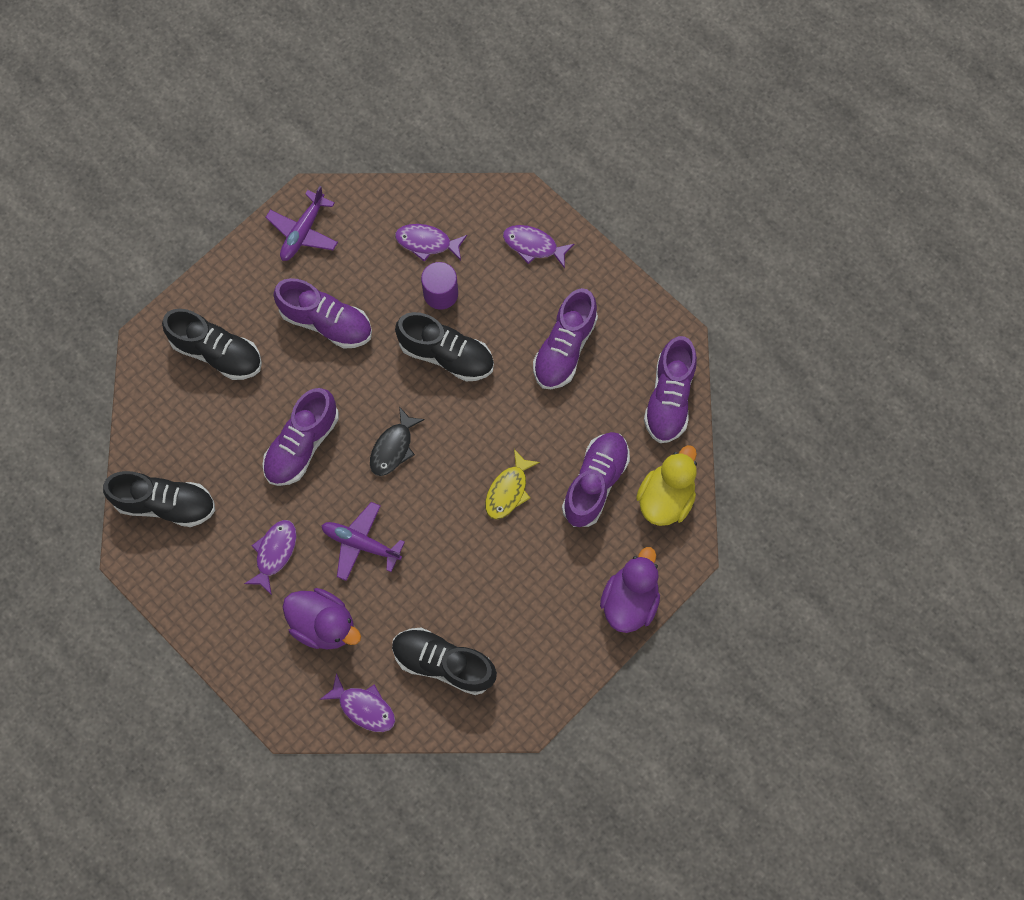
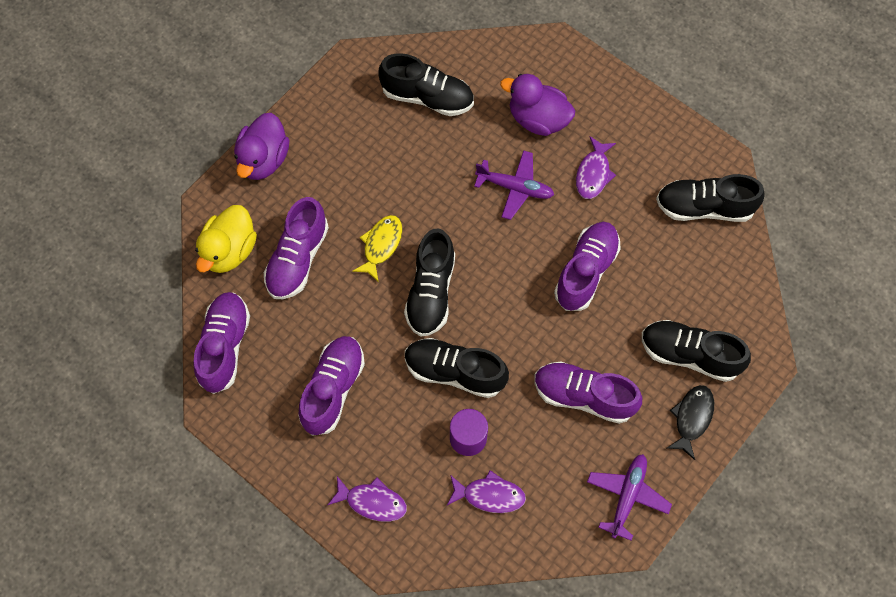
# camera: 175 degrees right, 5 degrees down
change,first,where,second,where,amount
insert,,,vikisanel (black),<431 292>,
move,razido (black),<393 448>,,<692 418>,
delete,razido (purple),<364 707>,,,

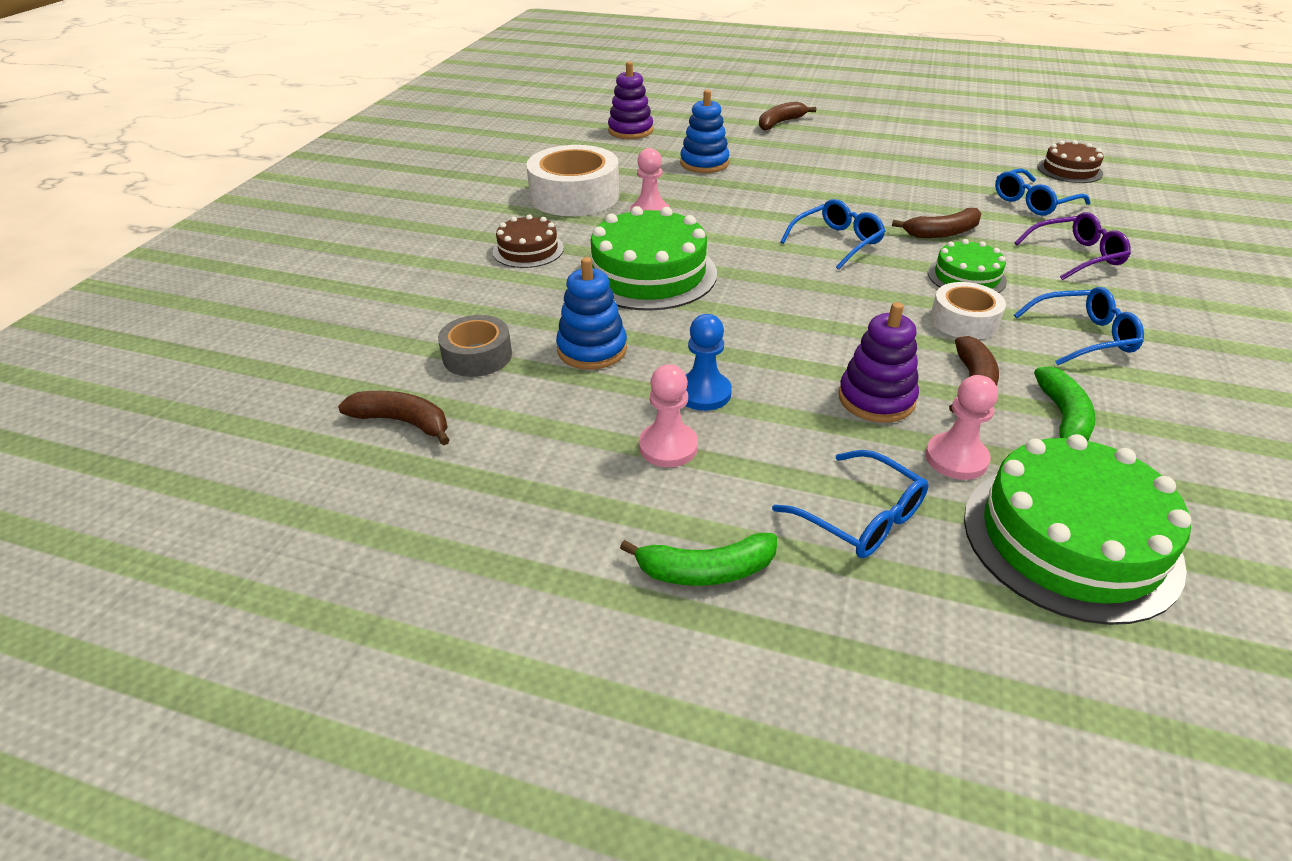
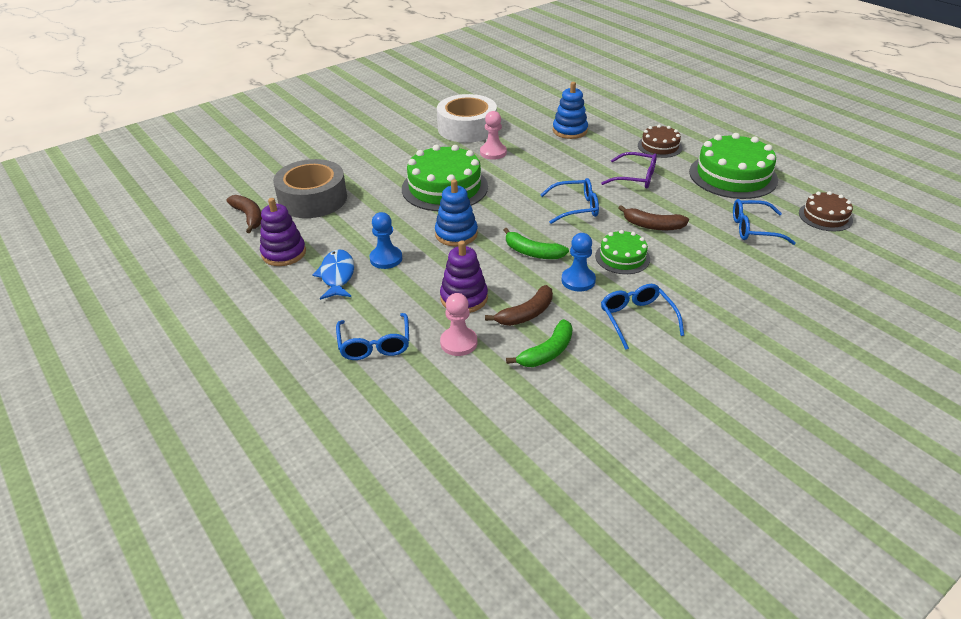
# camera: 35 degrees right, 0 degrees up
change,first,where,second,where,amount
move,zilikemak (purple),<630 131>,,<284 253>,
resize,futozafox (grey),<477 356>,,<313 199>,x1.75
replace,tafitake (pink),<668 447>,razido (blue),<337 275>,
move,zilikemak (blue),<592 349>,,<456 234>,
move,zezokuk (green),<705 570>,,<532 252>,
replace,futozafox (white),<964 321>,tafitake (blue),<578 280>,
move,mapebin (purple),<1076 256>,,<635 177>,
rotate,mapebin (blue),<1083 336>,,<637 319>,135 degrees counterclockwise
move,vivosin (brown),<528 250>,,<659 146>,
move,vivosin (green),<1070 539>,,<733 175>,
delete,zezokuk (brown),<780 123>,,,

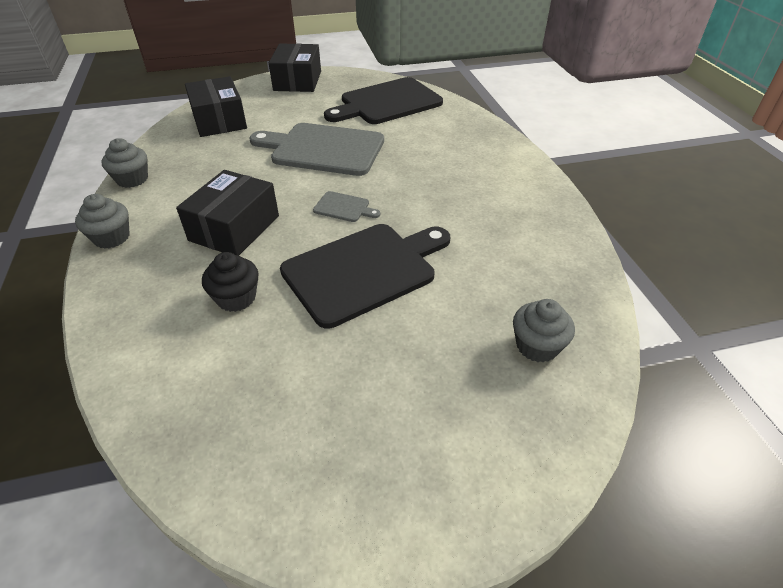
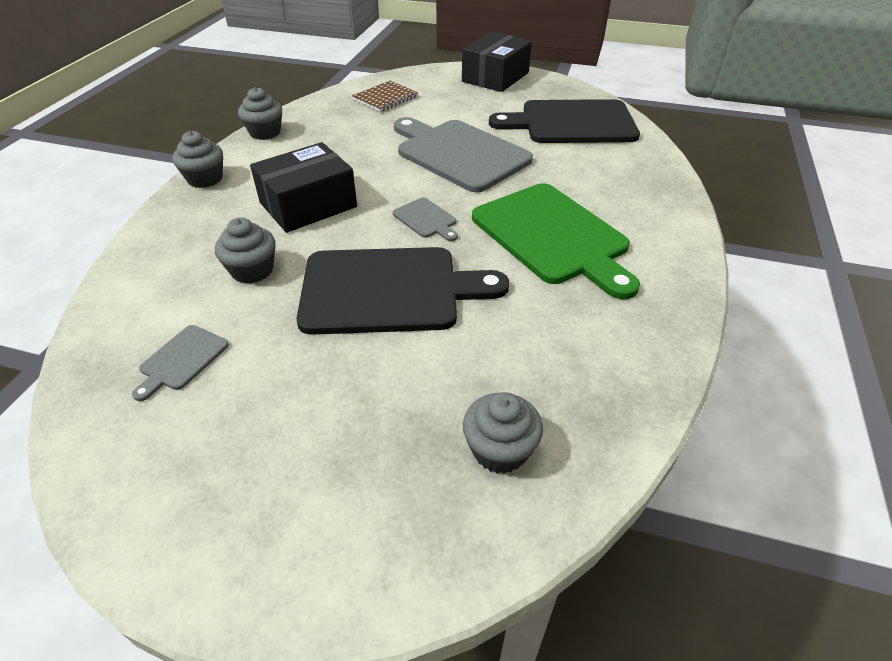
# camera: 30 degrees right, 0 degrees up
change,first,where,second,where,amount
insert,,,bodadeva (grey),<182 360>,
recolor,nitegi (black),<236 298>,nitegi (grey),<252 270>,
replace,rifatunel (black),<219 120>,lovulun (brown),<385 98>,
insert,,,bodadeva (green),<553 236>,

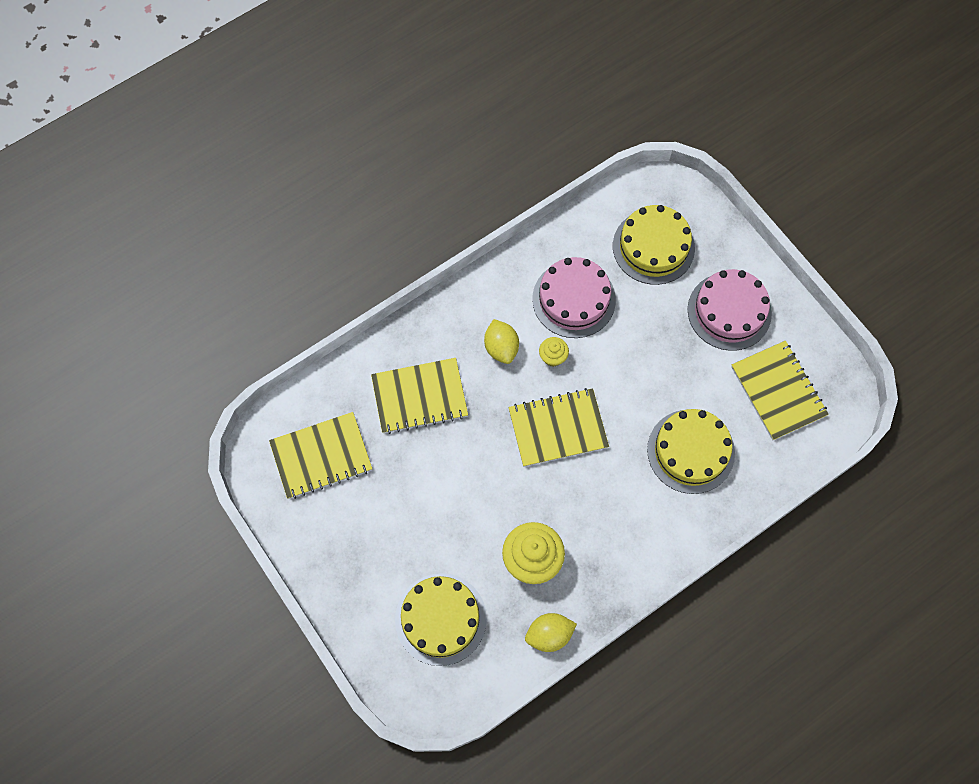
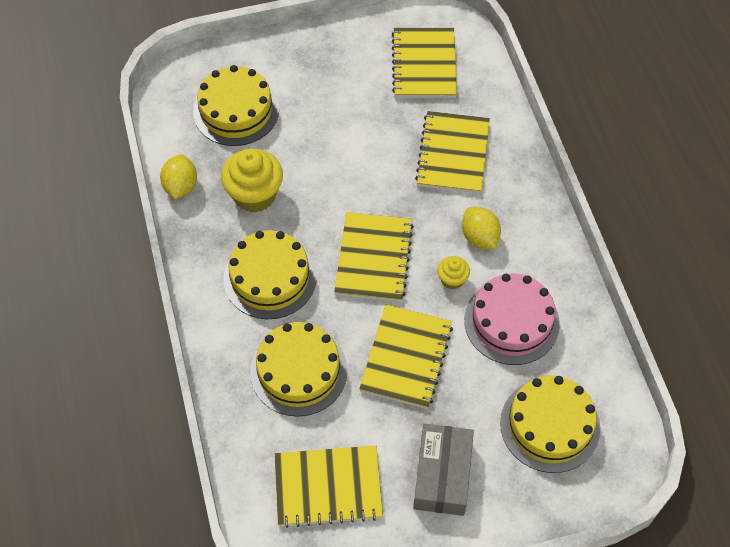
# camera: 110 degrees right, 10 degrees down
change,first,where,second,where,amount
insert,,,vivosin (yellow),<270 277>,
insert,,,lovulun (yellow),<406 358>,
replace,vivosin (pink),<729 311>,rifatunel (grey),<442 475>,
rotate,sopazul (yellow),<501 347>,,<479 237>,60 degrees clockwise

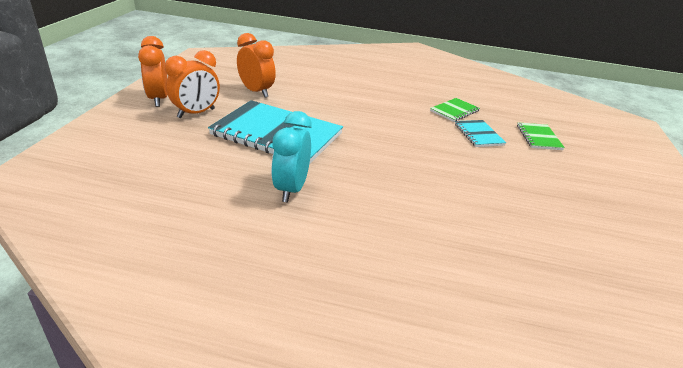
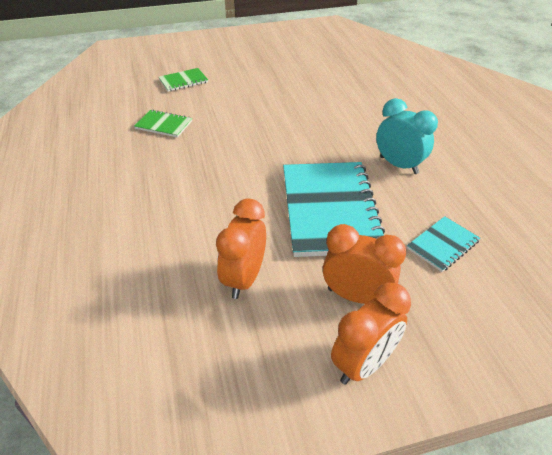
# camera: 115 degrees left, 10 degrees up
change,first,where,second,where,amount
rotate,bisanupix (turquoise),<291 189>,,<398 165>,120 degrees counterclockwise
move,lovulun (turquoise),<478 134>,,<442 245>,

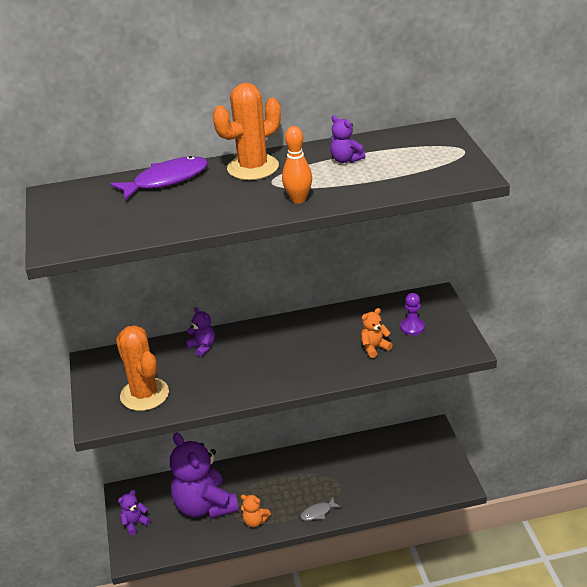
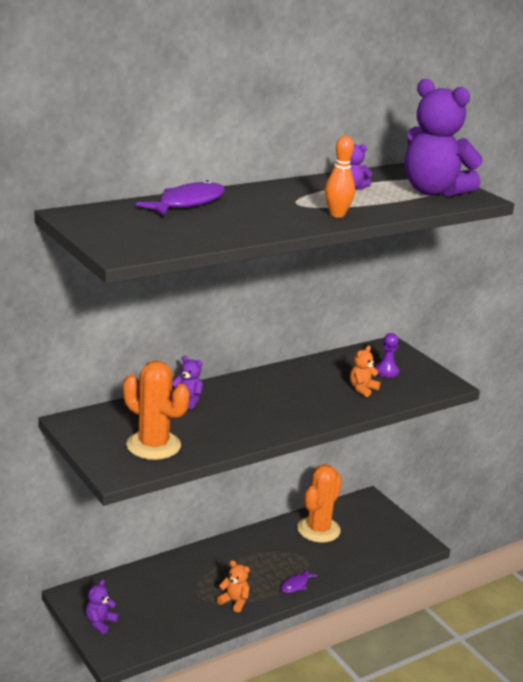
# camera: 25 degrees left, 10 degrees down
change,first,where,second,where,amount
rotate,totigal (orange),<255 521>,,<234 601>,150 degrees counterclockwise
recolor,razido (grey),<318 512>,razido (purple),<296 585>,
move,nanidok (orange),<253 167>,,<318 529>,
move,totigal (purple),<204 506>,,<433 191>,

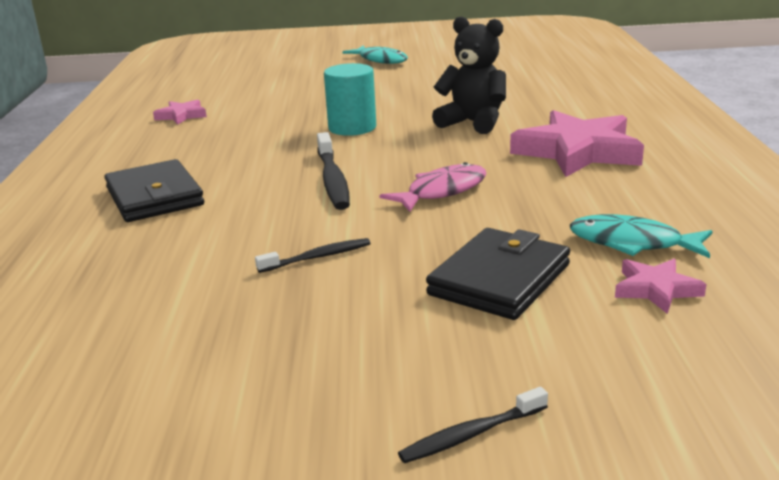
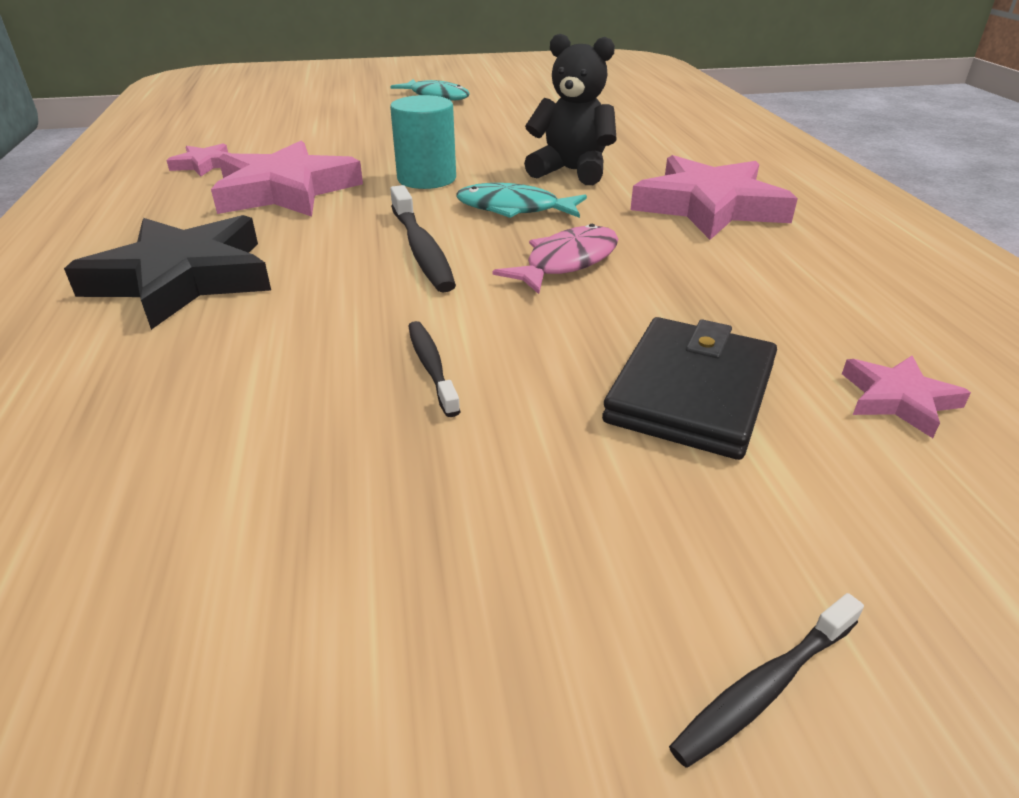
# camera: 10 degrees left, 10 degrees up
change,first,where,second,where,amount
replace,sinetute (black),<154 197>,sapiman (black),<183 279>,
insert,,,sapiman (pink),<285 191>,
rotate,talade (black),<317 257>,,<431 367>,75 degrees counterclockwise
move,razido (turquoise),<632 243>,,<514 209>,

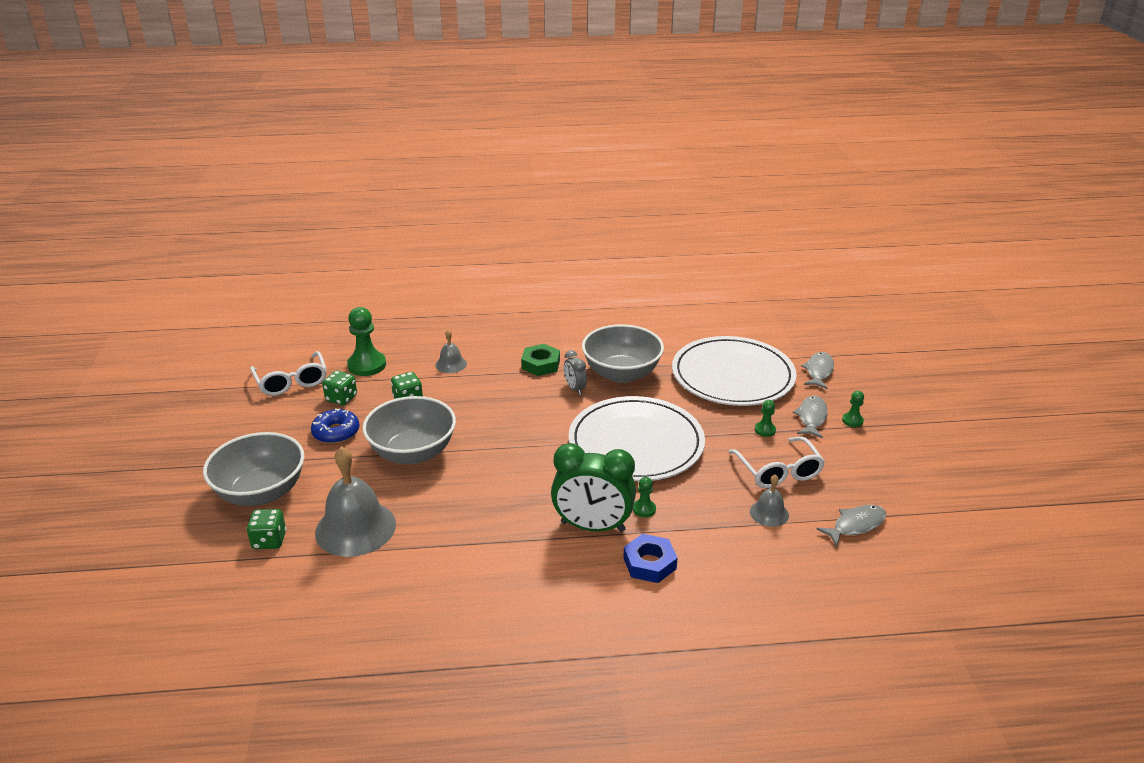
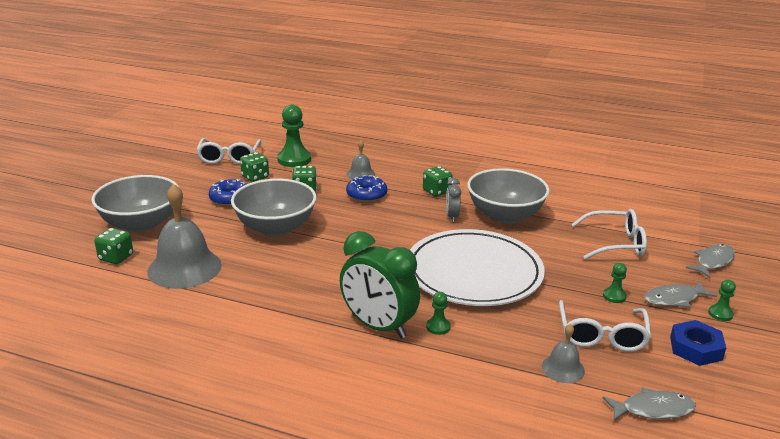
# camera: 25 degrees right, 5 degrees down
change,first,where,second,where,amount
insert,,,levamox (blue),<366 195>,
replace,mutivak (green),<540 364>,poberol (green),<436 191>,
replace,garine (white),<732 376>,mapebin (white),<615 243>,
rotate,razido (grey),<811 417>,,<674 299>,150 degrees counterclockwise
move,mutivak (blue),<649 563>,,<695 348>,

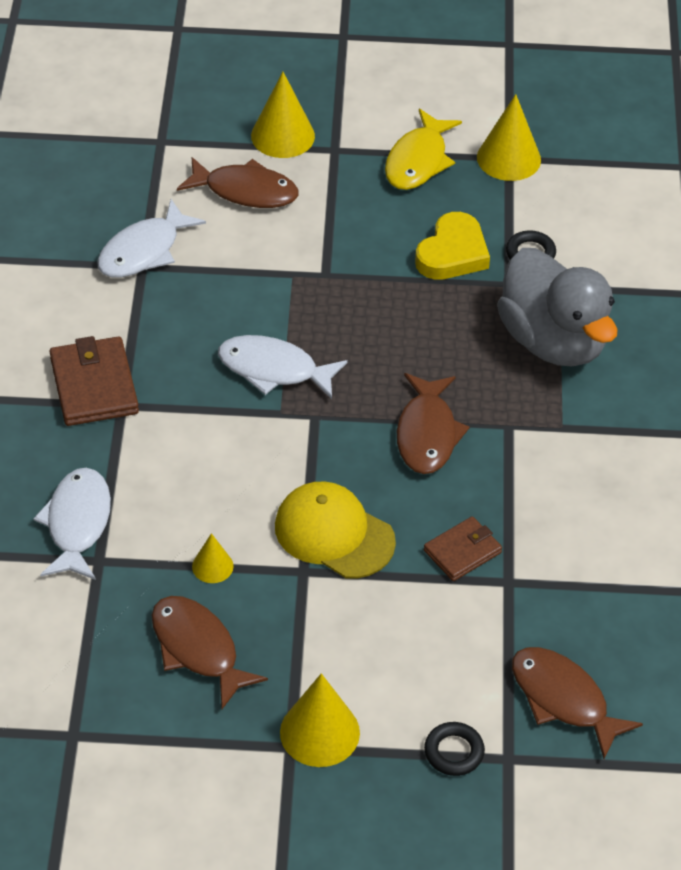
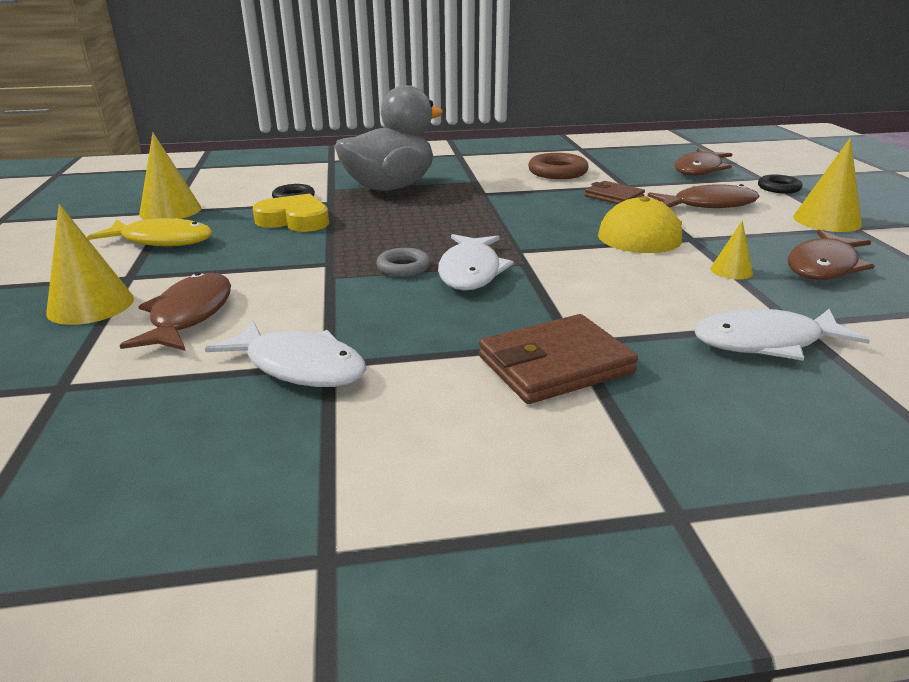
# camera: 100 degrees left, 20 degrees down
change,first,where,second,where,amount
insert,,,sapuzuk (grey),<403 267>,
insert,,,sapuzuk (brown),<557 172>,
move,razido (brown),<427 434>,,<708 205>,

